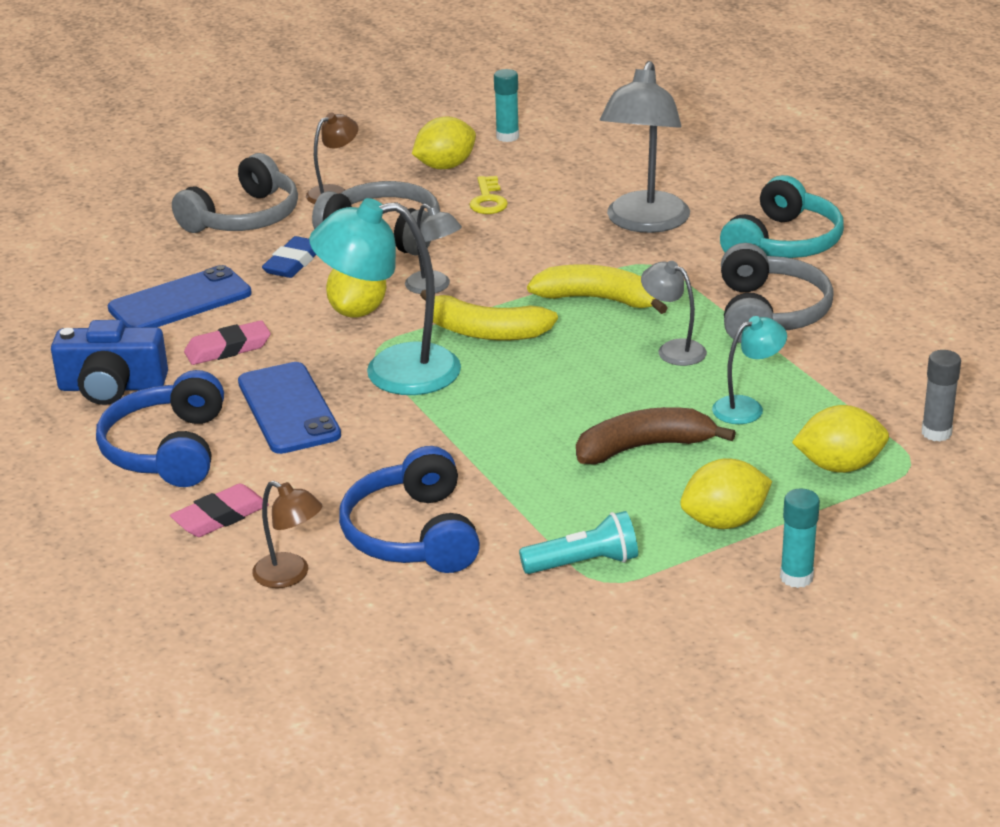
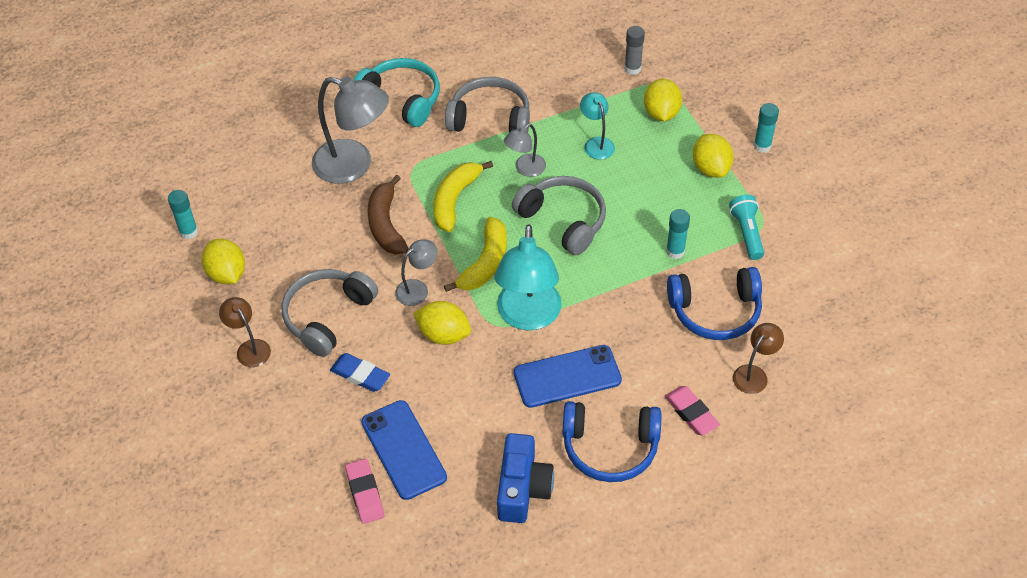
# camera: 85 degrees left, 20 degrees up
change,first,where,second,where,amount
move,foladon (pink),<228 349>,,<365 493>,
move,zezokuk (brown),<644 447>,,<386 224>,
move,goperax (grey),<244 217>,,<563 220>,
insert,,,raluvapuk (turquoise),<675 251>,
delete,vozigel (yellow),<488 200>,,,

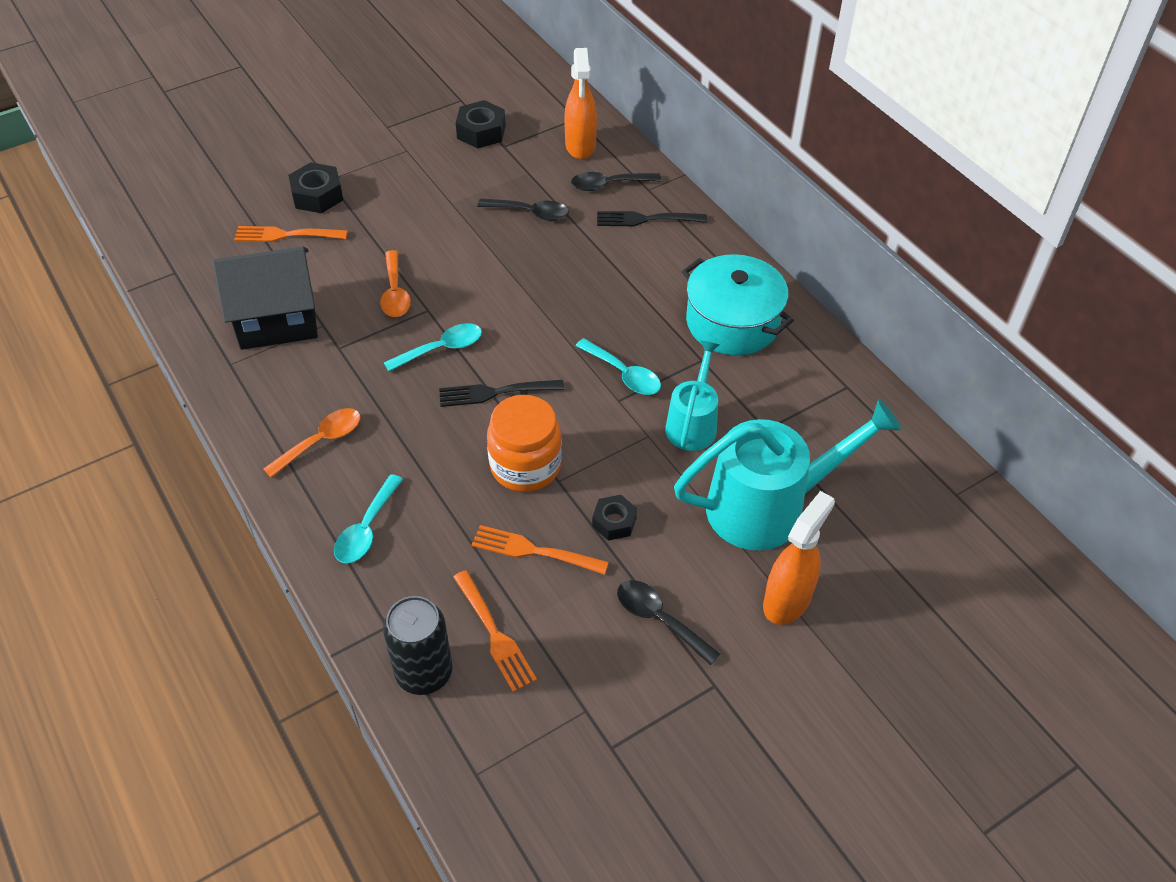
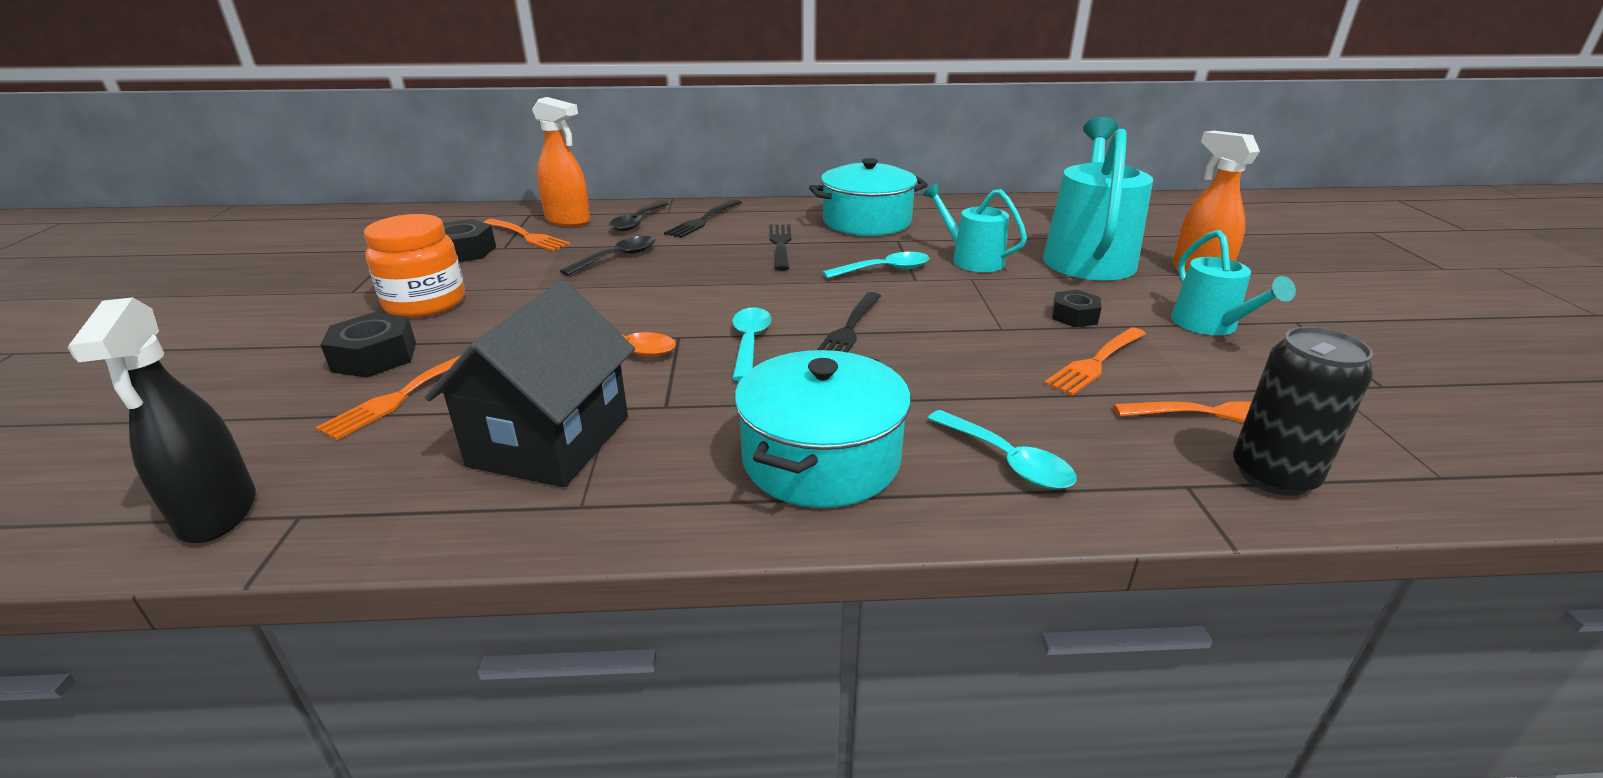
# camera: 60 degrees left, 20 degrees down
change,first,where,second,where,amount
insert,,,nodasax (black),<218 514>,
move,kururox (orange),<525 466>,,<425 303>,
insert,,,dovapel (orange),<527 236>,
replace,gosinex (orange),<321 441>,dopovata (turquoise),<821 459>,
insert,,,dovapel (black),<780 244>,
replace,gosinex (black),<659 619>,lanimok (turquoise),<1209 325>,

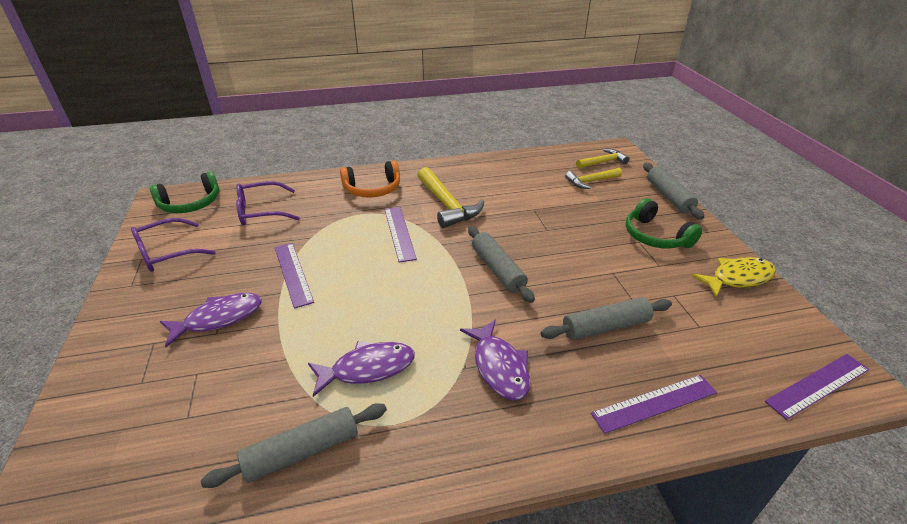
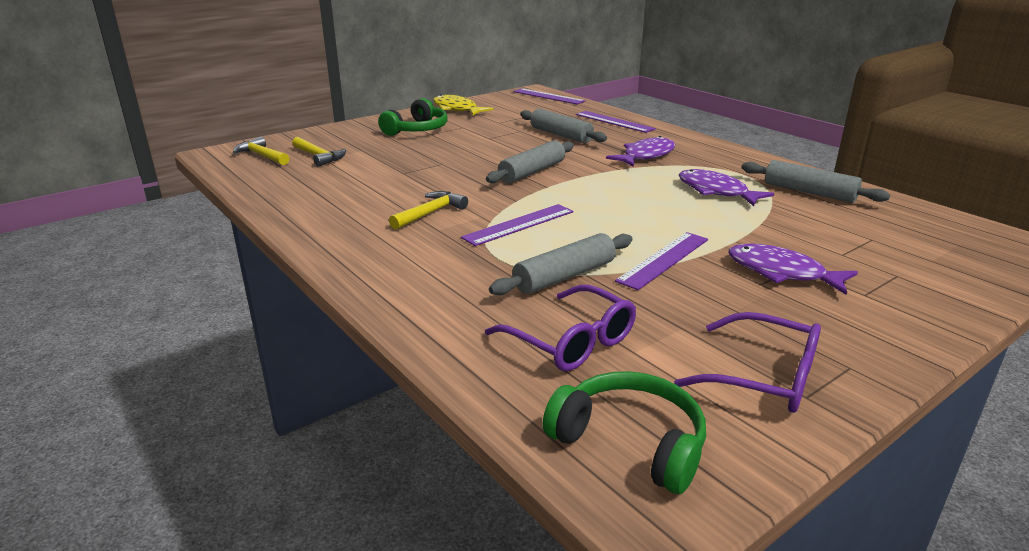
# camera: 115 degrees left, 10 degrees down
change,first,where,second,where,amount
resize,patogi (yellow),<447 205>,,<430 213>,x0.62
move,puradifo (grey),<668 197>,,<565 276>,
delete,goperax (orange),<373 189>,,,

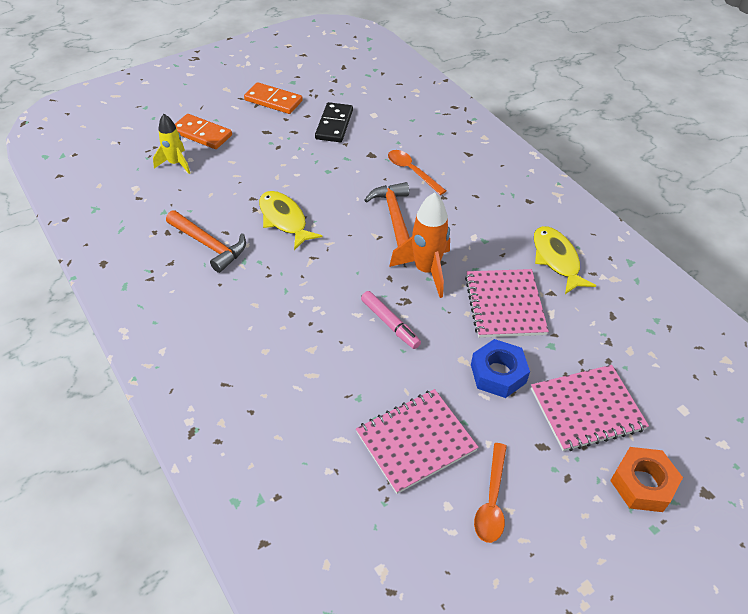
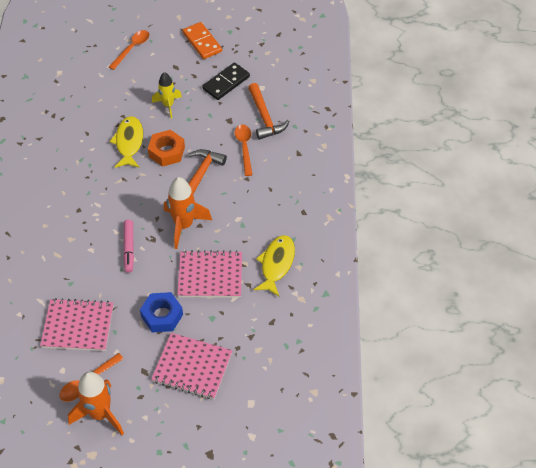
# camera: 35 degrees right, 5 degrees up
change,first,where,second,where,amount
insert,,,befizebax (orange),<100 414>,
replace,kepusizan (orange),<202 134>,gosinex (orange),<132 49>,
move,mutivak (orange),<642 484>,,<166 152>,
move,befizebax (yellow),<175 164>,,<168 105>,
rotate,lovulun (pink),<505 305>,,<210 276>,60 degrees clockwise
move,patogi (orange),<209 245>,,<265 117>,

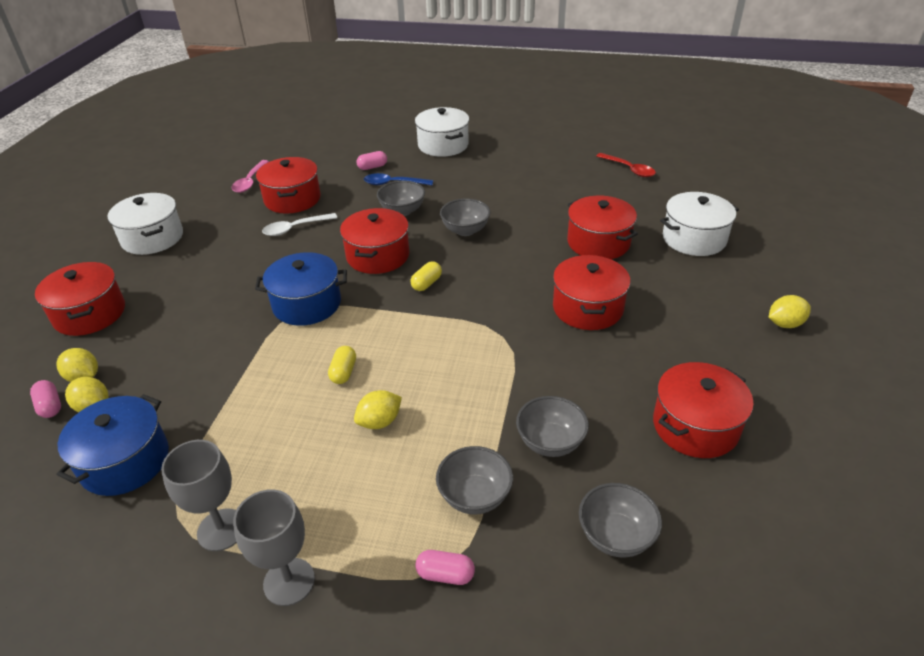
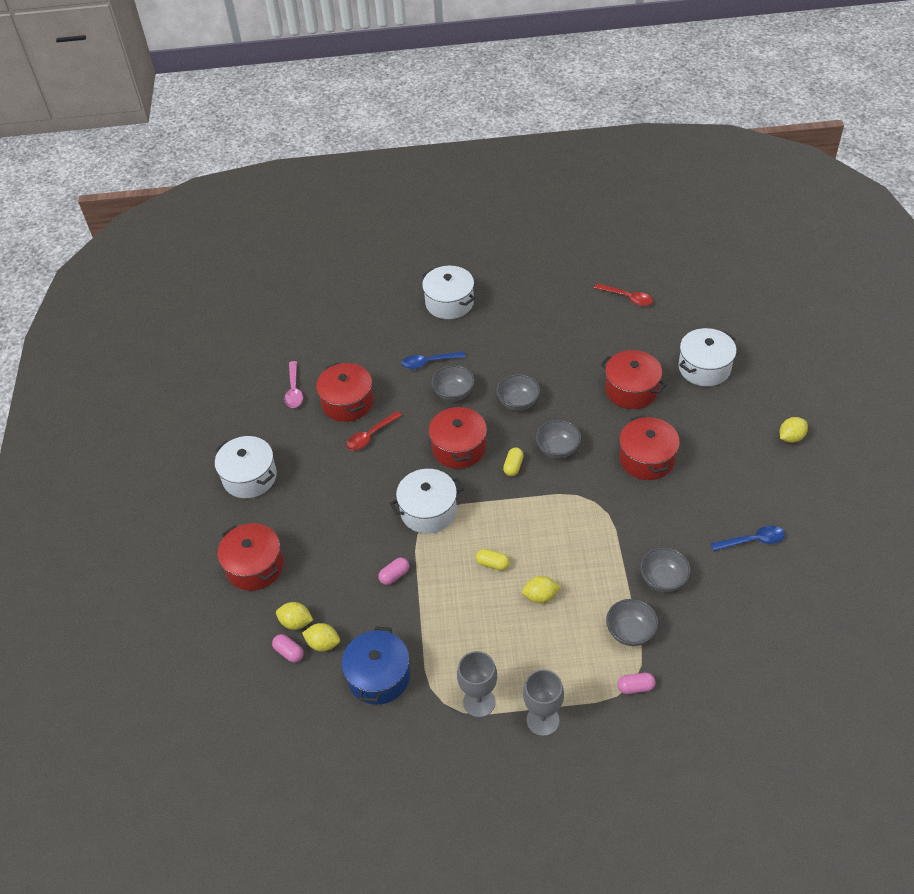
# camera: 15 degrees left, 10 degrees up
change,first,where,second,where,amount
recolor,gosinex (white),<295 228>,gosinex (red),<370 436>,
move,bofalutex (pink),<372 167>,,<394 575>,
recolor,dopovata (blue),<307 304>,dopovata (white),<428 511>,
rotate,bofalutex (yellow),<343 372>,,<492 564>,60 degrees counterclockwise
rotate,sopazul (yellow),<379 422>,,<540 596>,45 degrees clockwise
move,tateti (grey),<615 536>,,<557 449>,
replace,dopovata (red),<695 426>,gosinex (blue),<753 541>,

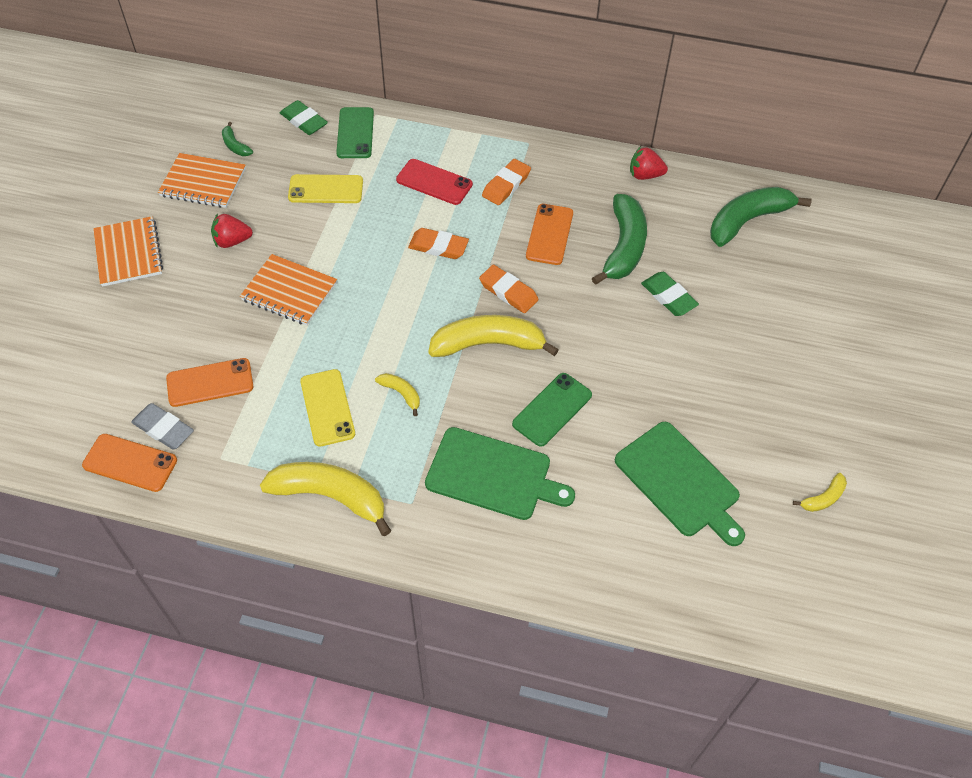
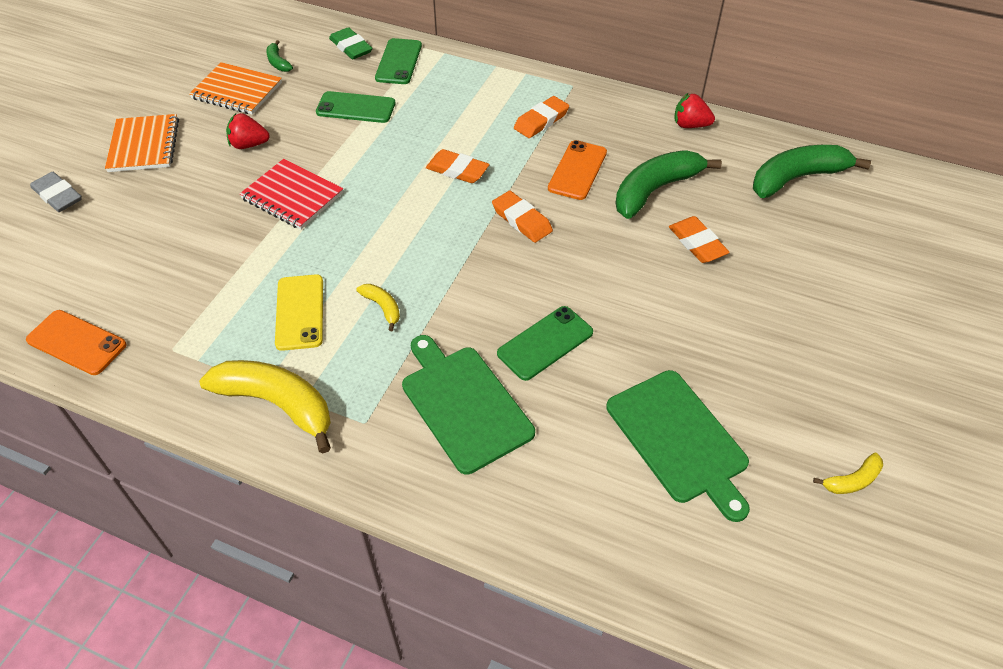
# camera: 10 degrees right, 5 degrees down
change,first,where,second,where,amount
move,foladon (grey),<163 429>,,<58 195>,
recolor,lovulun (orange),<289 292>,lovulun (red),<292 196>,
recolor,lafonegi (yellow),<326 189>,lafonegi (green),<356 108>,
rotate,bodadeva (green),<493 475>,,<463 404>,150 degrees counterclockwise
rotate,zezokuk (green),<623 247>,,<655 190>,150 degrees counterclockwise
recolor,foladon (green),<668 297>,foladon (orange),<697 243>,
delete,lafonegi (orange),<210 383>,,,
delete,lafonegi (red),<434 182>,,,
delete,zezokuk (yellow),<488 344>,,,

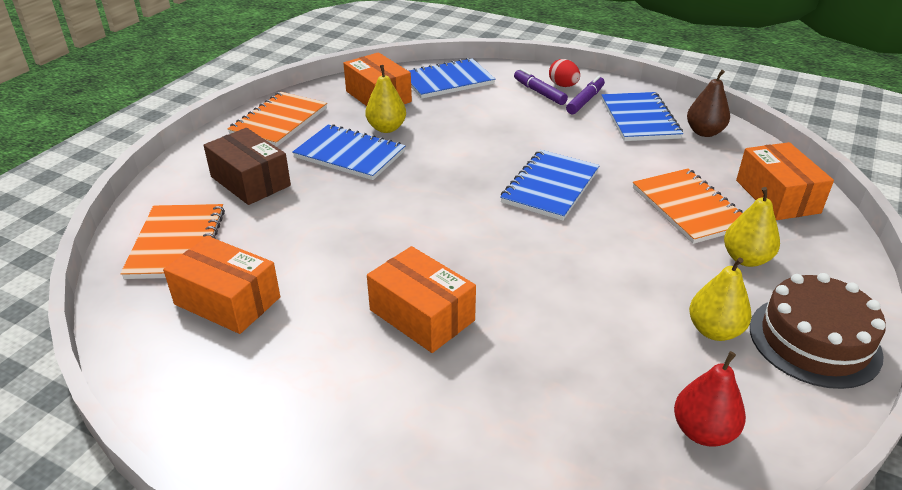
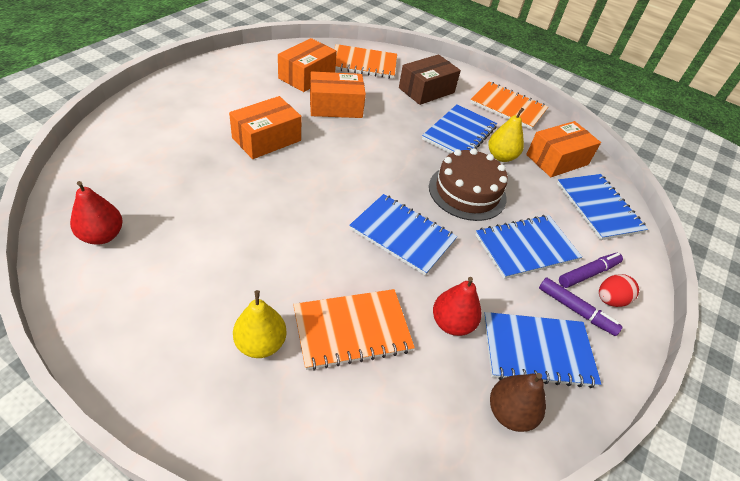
# camera: 90 degrees right, 10 degrees up
change,first,where,second,where,amount
move,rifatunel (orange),<777 196>,,<335 106>,
move,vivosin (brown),<814 341>,,<467 192>,
insert,,,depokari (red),<452 323>,
insert,,,lovulun (blue),<526 248>,
delete,depokari (yellow),<714 331>,,,

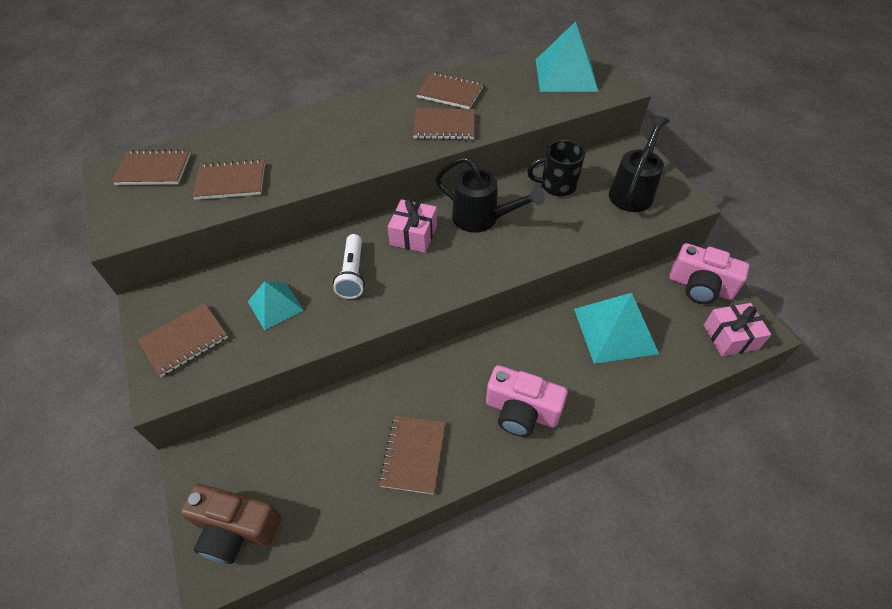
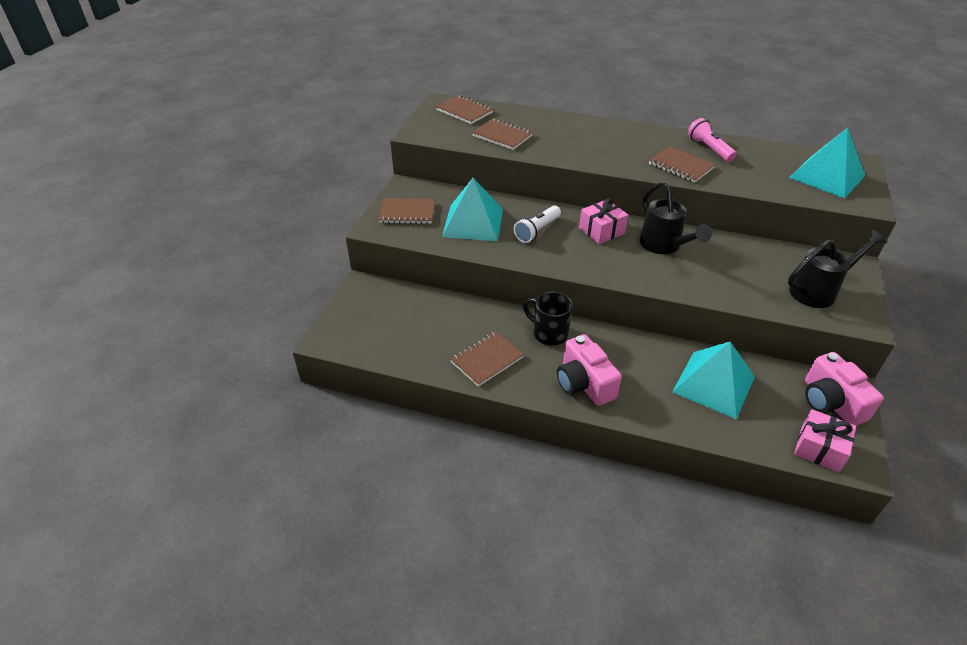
# camera: 40 degrees right, 10 degrees down
change,first,where,second,where,amount
resize,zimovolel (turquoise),<275 306>,,<473 222>,x1.68
move,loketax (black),<556 186>,,<549 333>,
replace,lovulun (brown),<450 93>,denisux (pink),<709 149>,
delete,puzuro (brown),<236 529>,,,

